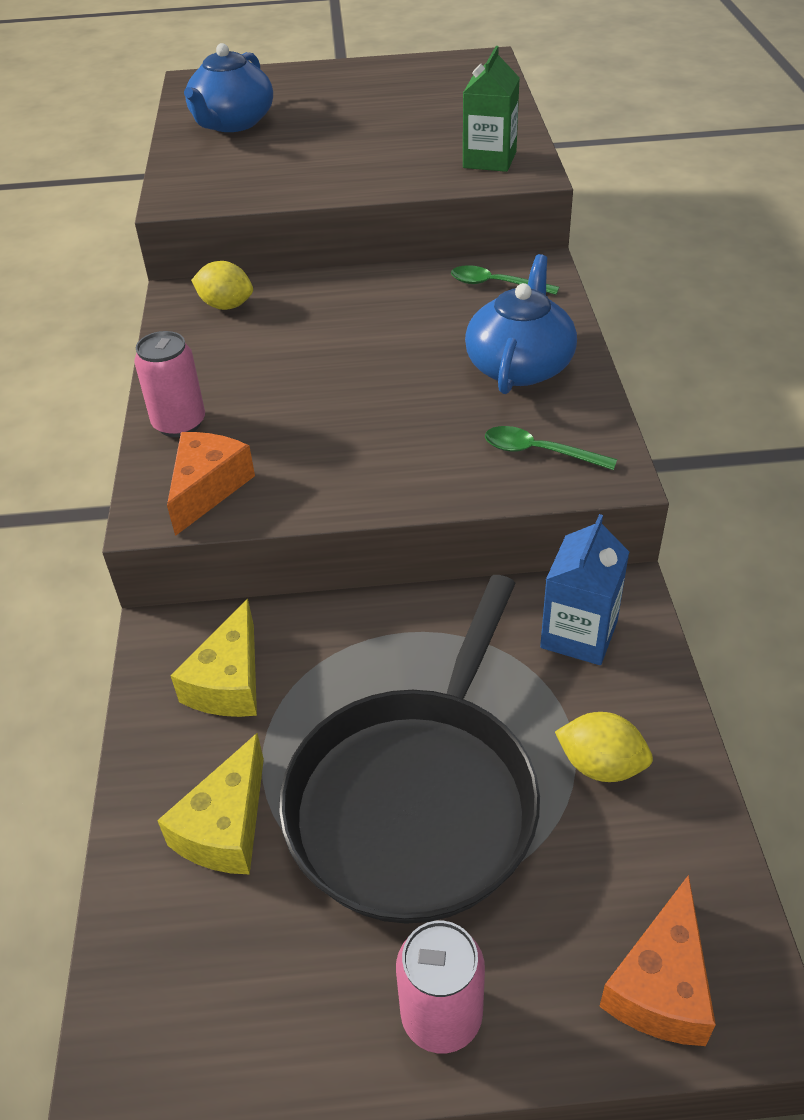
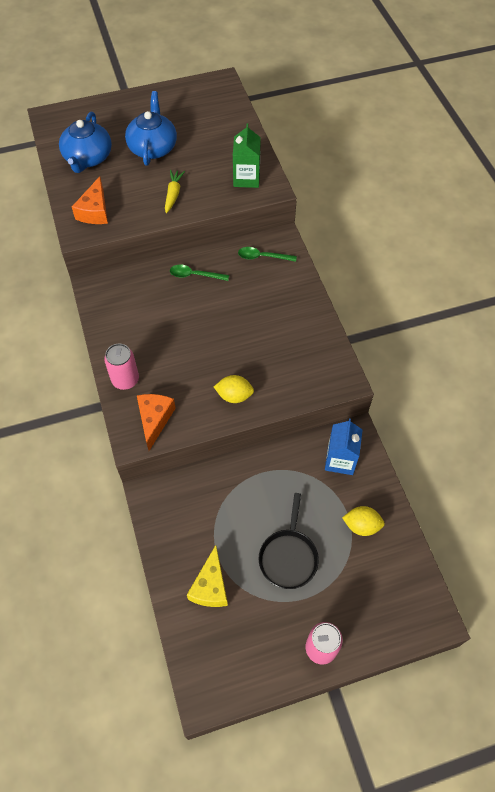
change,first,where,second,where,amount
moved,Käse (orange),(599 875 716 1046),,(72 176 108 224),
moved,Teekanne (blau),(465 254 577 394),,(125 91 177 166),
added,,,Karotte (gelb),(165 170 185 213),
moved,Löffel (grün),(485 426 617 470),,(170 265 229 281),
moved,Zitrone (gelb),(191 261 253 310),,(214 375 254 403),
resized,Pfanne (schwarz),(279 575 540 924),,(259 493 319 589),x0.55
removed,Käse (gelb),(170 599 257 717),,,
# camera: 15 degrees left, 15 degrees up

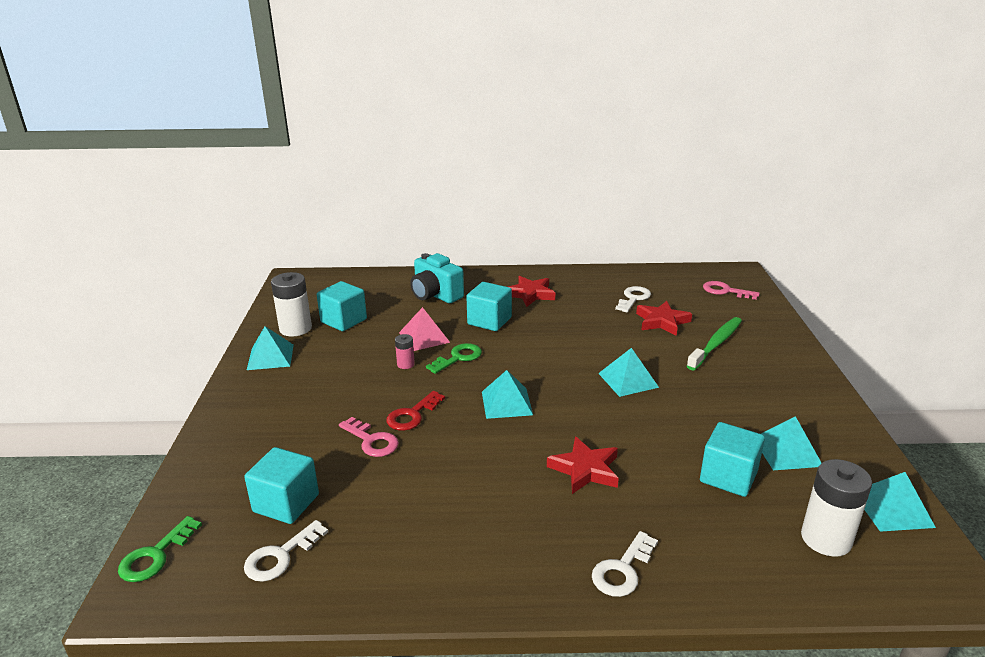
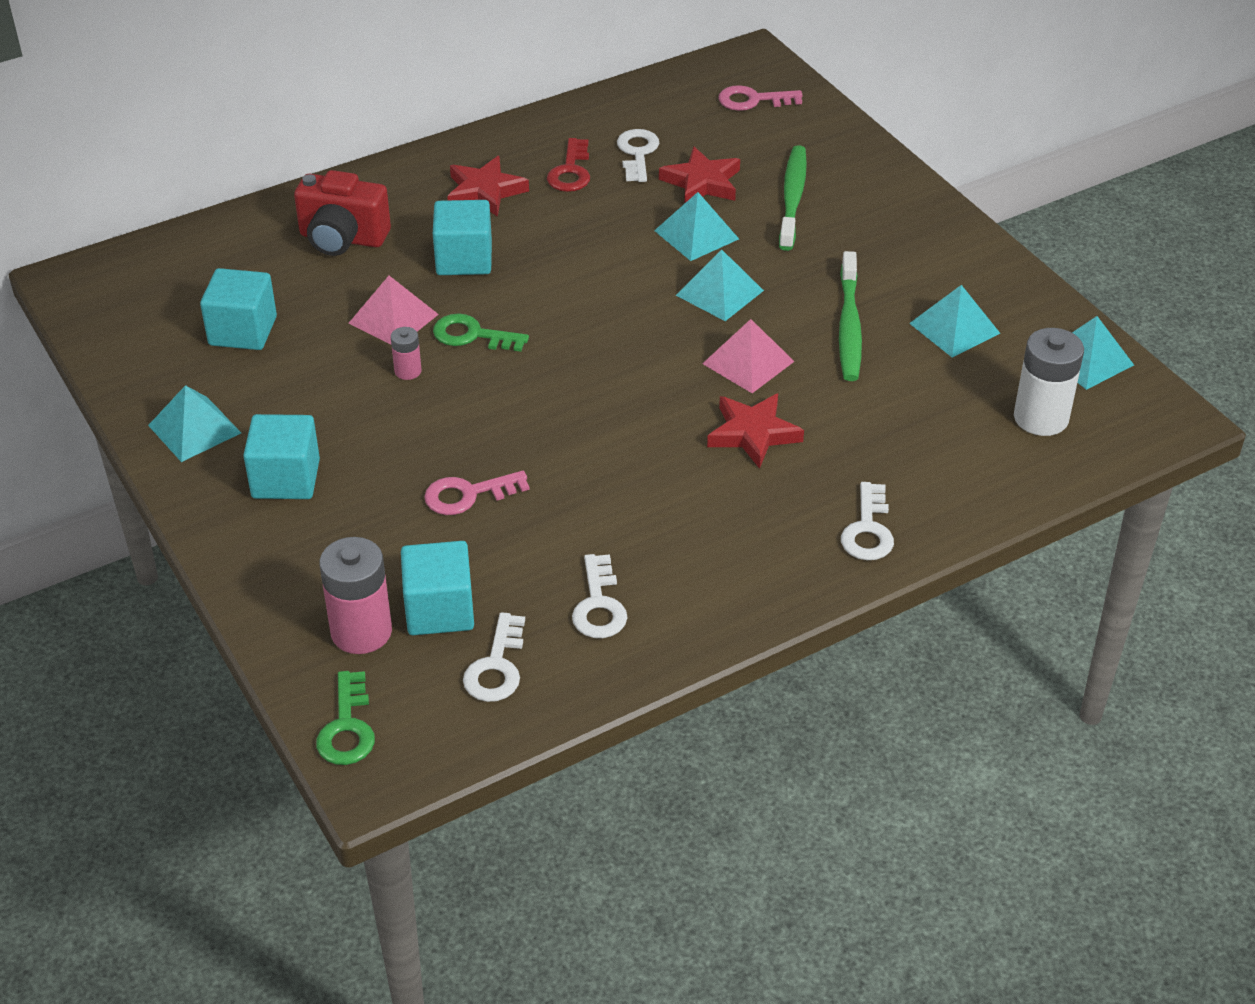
change,first,where,second,where,amount
moved,Kubus (türkis),(700 422 765 497),,(243 414 320 499),
recoloured,Kamera (türkis),(410 253 464 303),Kamera (rot),(294 170 391 256),
added,,,Batterie (rosa),(319 537 392 654),
turned,Schlüssel (rosa),(339 417 399 457),,(424 471 530 515),150 degrees clockwise
turned,Schlüssel (grün),(426 343 482 374),,(433 313 529 352),90 degrees counterclockwise
moved,Schlüssel (rot),(387 391 445 431),,(547 138 590 192),
added,,,Schlüssel (weiß),(572 554 627 638),
moved,Pyramide (türkis),(482 370 533 419),,(654 192 739 261),
added,,,Pyramide (rosa),(702 319 795 393),
added,,,Zahnbürste (grün),(839 251 862 381),
removed,Batterie (weiß),(271 272 312 337),,,
# camera: 30 degrees left, 15 degrees up

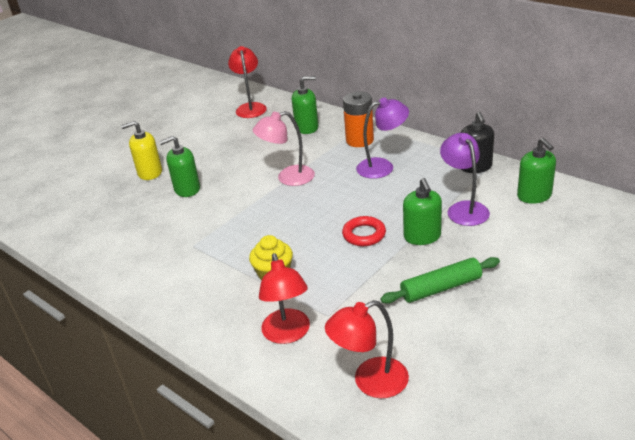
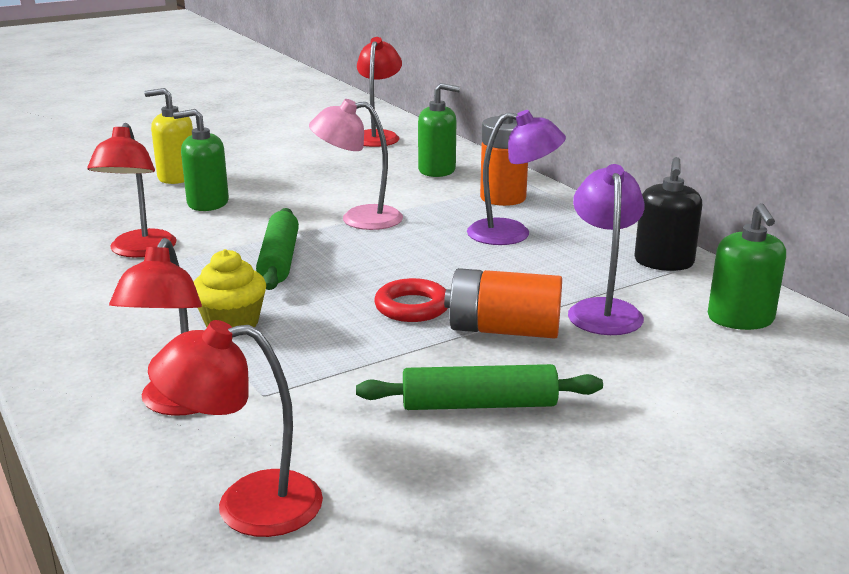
change,first,where,second,where,amount
added,,,Lampe (rot),(87 123 177 257),
added,,,Nudelholz (grün),(256 208 299 290),
replaced,Seifenspender (grün),(403 178 442 245),Batterie (orange),(444 268 562 339),
# camera: 15 degrees right, 10 degrees down

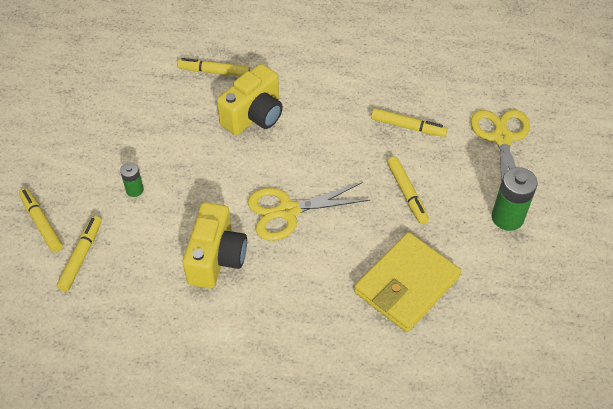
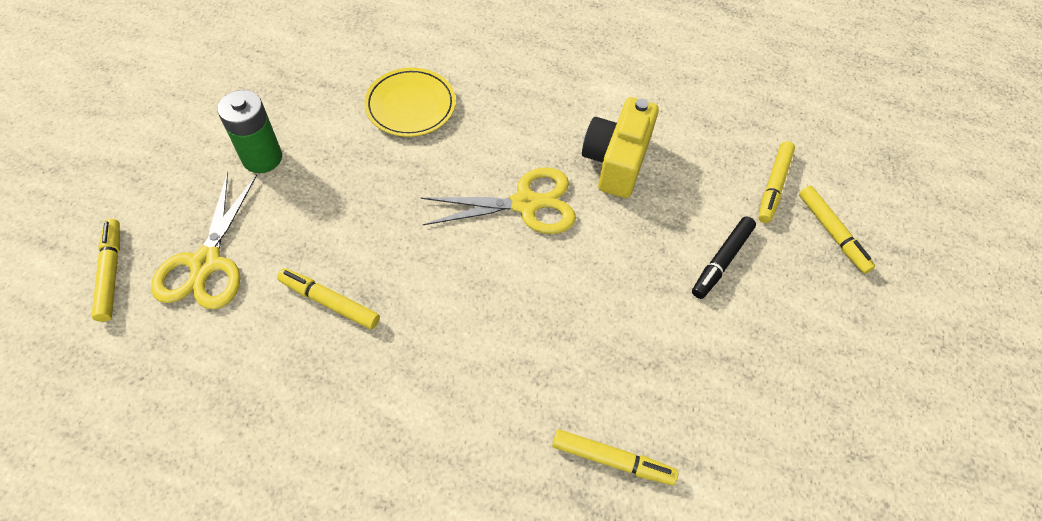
change,first,where,second,where,amount
moved,Filzstift (gelb),(387 156 429 224),,(91 219 120 322),
replaced,Geldbörse (gelb),(354 232 461 332),Teller (gelb),(364 68 456 137),
replaced,Batterie (grün),(120 162 144 197),Filzstift (schwarz),(692 216 756 299),
removed,Kamera (gelb),(217 64 283 135),,,
# camera: 175 degrees left, 5 degrees up

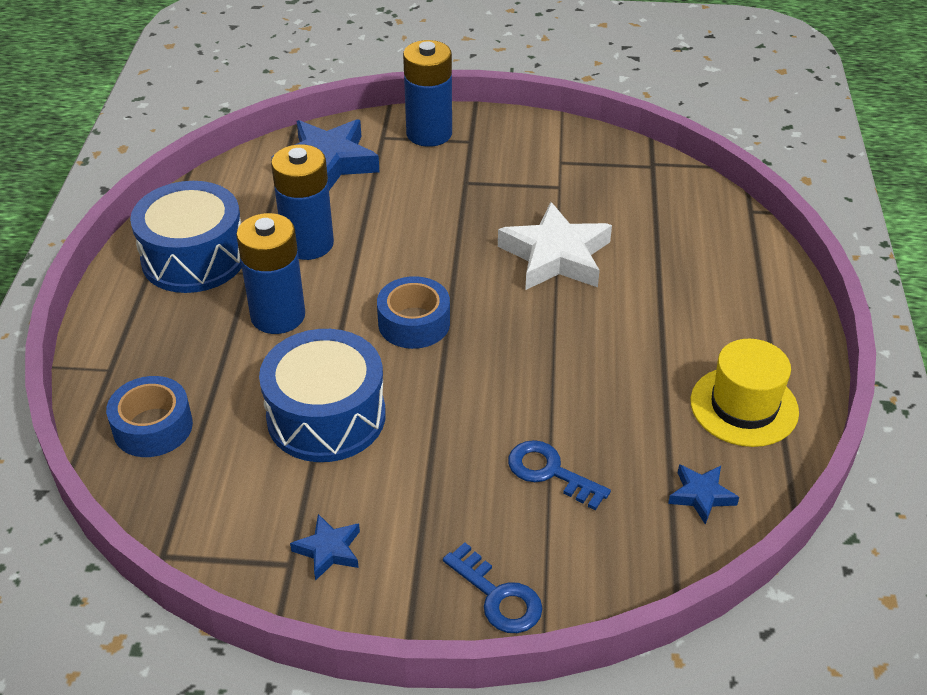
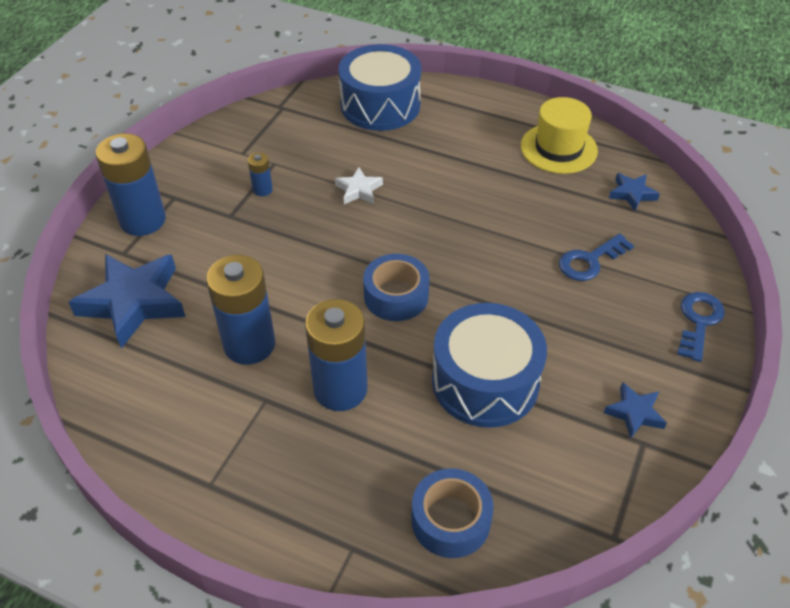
change,first,where,second,where,amount
added,,,Batterie (blau),(248 152 273 196),
resized,Stern (weiß),(498 202 612 290),,(335 167 383 204),x0.49
moved,Trommel (blau),(130 181 242 293),,(338 44 421 131),
turned,Schlüssel (blau),(443 542 543 633),,(677 292 725 362),45 degrees counterclockwise
# camera: 70 degrees left, 5 degrees up

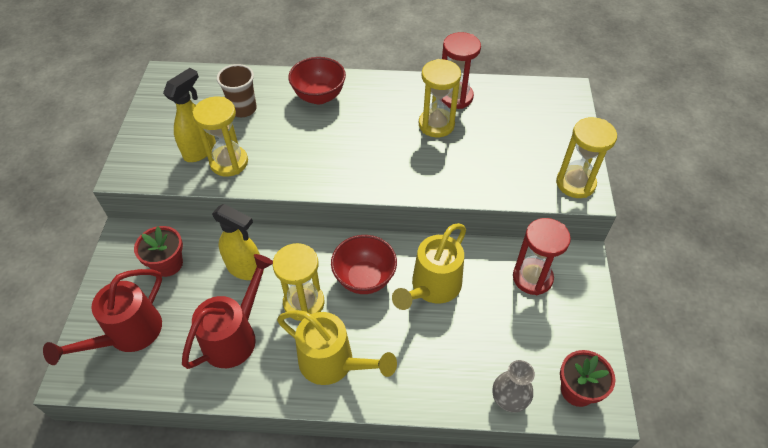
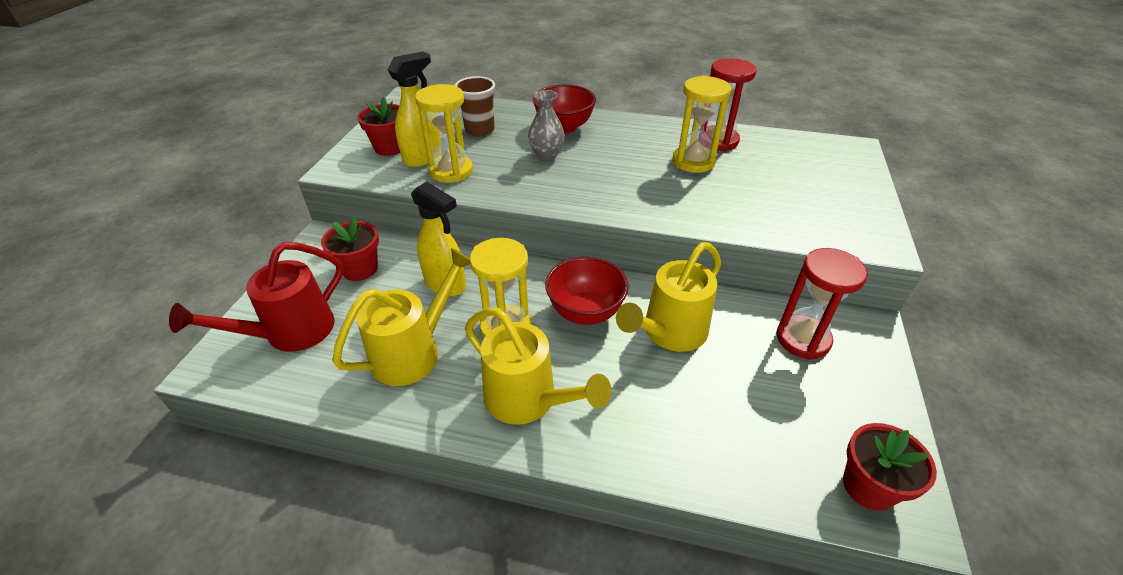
change,first,where,second,where,amount
recoloured,Gießkanne (rot),(182 254 273 369),Gießkanne (gelb),(332 248 470 386),
added,,,Blumentopf (rot),(357 97 400 156),
moved,Vase (grau),(493 360 535 412),,(528 90 565 160),
removed,Sanduhr (gelb),(556 117 617 198),,,
# camera: 10 degrees right, 10 degrees down

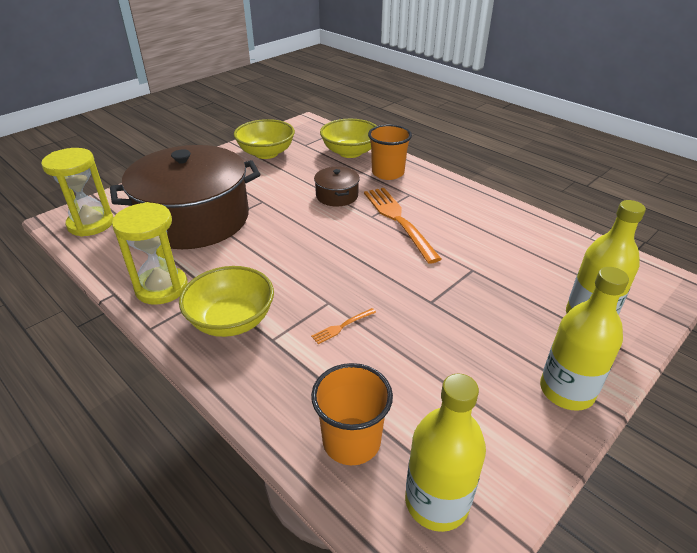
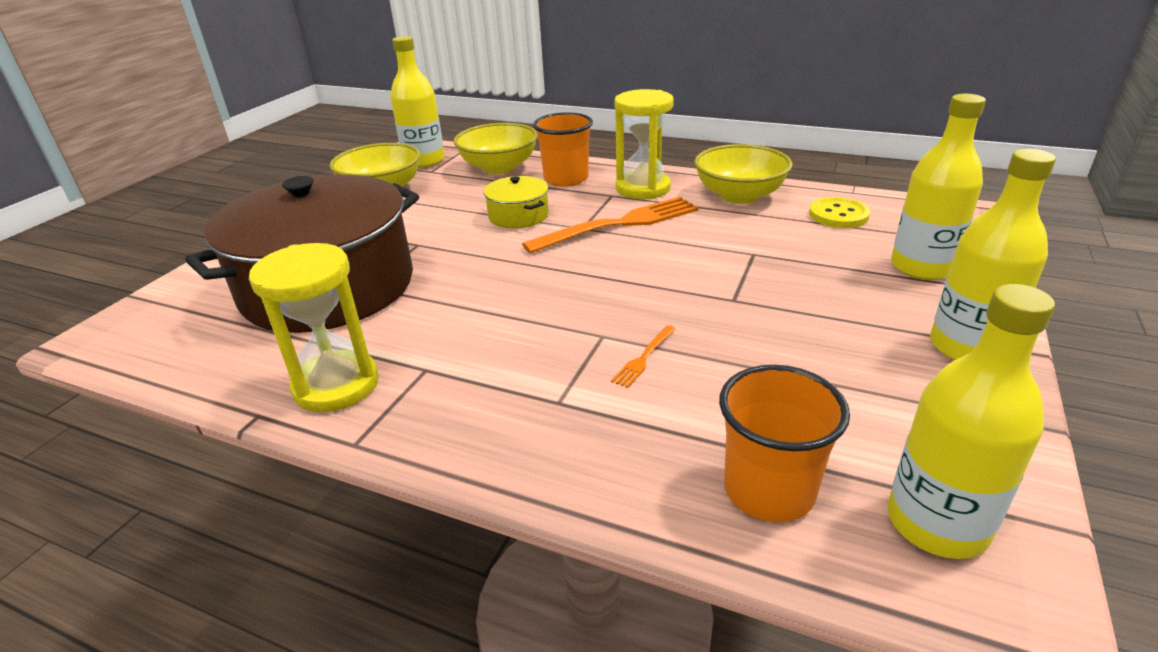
change,first,where,second,where,amount
added,,,Flasche (gelb),(390 36 445 168),
recoloured,Kochtopf (braun),(314 167 360 206),Kochtopf (gelb),(484 176 549 229),
turned,Gabel (orange),(364 188 441 264),,(522 197 699 253),105 degrees clockwise
moved,Sanduhr (gelb),(41 148 114 237),,(615 89 674 199),
moved,Schüssel (gelb),(179 266 274 337),,(694 144 792 204),
added,,,Knopf (gelb),(809 197 871 228),
# camera: 20 degrees left, 5 degrees down

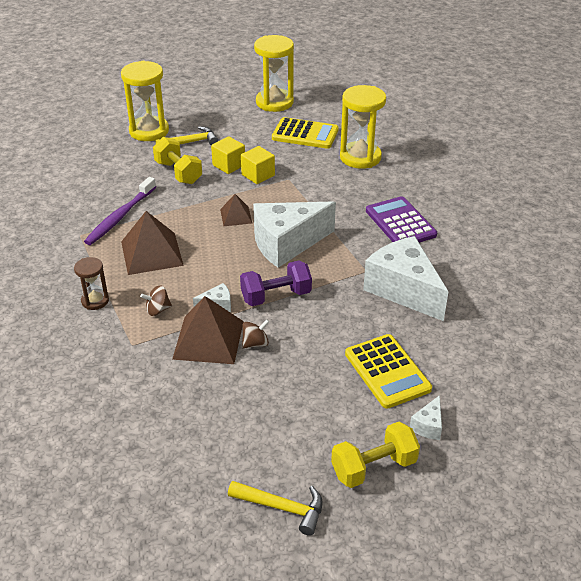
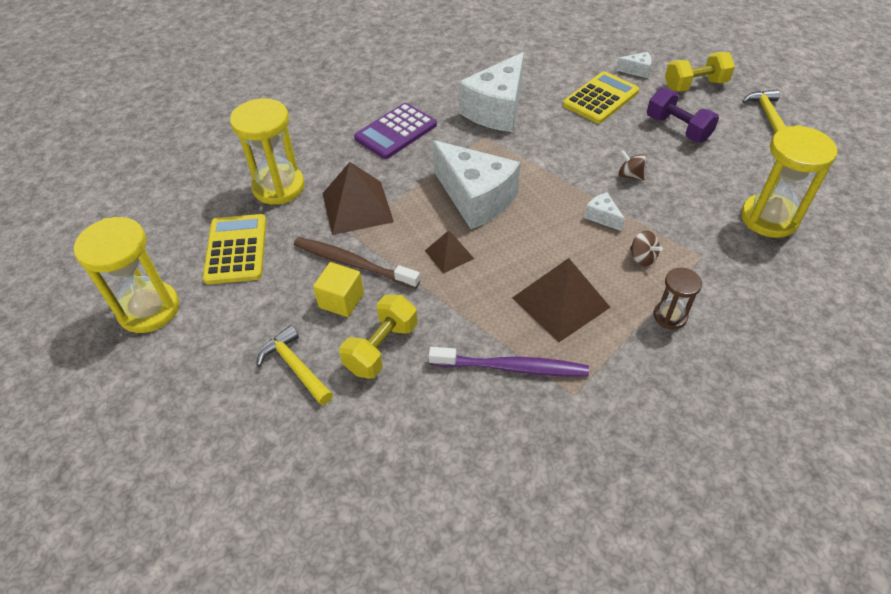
change,first,where,second,where,amount
replaced,Kubus (gelb),(241 146 275 184),Zahnbürste (braun),(294 237 420 289),
moved,Pyramide (braun),(172 296 244 364),,(322 162 394 235),
moved,Hantel (lila),(240 261 312 306),,(647 87 719 142),
turned,Hantel (gelb),(331 422 420 488),,(665 52 735 92),60 degrees counterclockwise
moved,Sanduhr (gelb),(121 61 169 141),,(741 125 837 238),
# camera: 110 degrees left, 10 degrees up

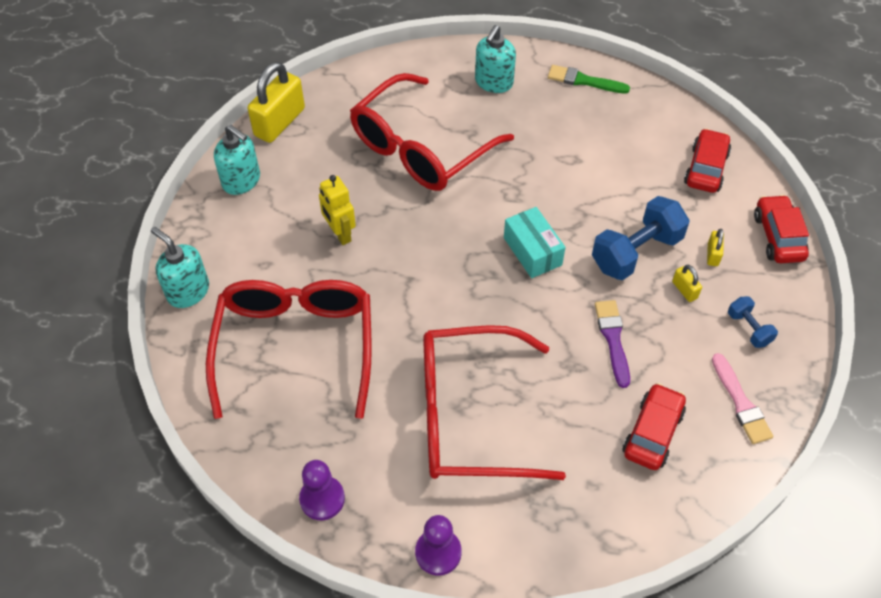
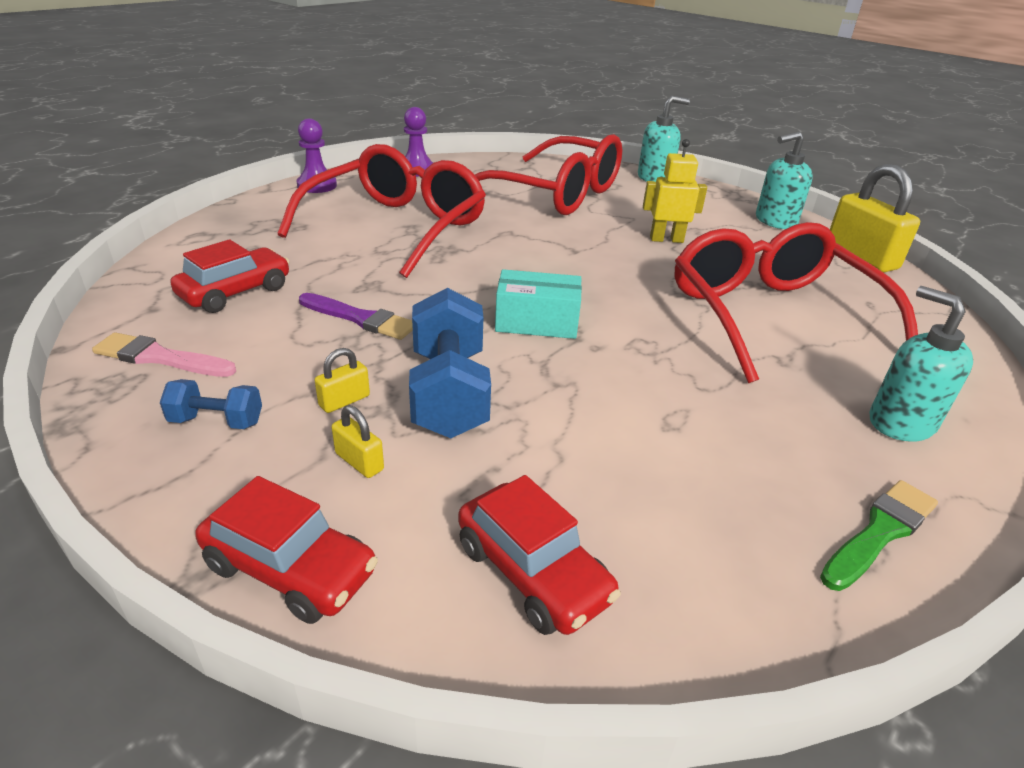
change,first,where,second,where,amount
turned,Auto (rot),(623 383 686 470),,(171 239 290 313),105 degrees counterclockwise
turned,Vorhängeschloss (gelb),(672 265 702 302),,(314 348 370 413),45 degrees counterclockwise
# camera: 120 degrees right, 20 degrees down

